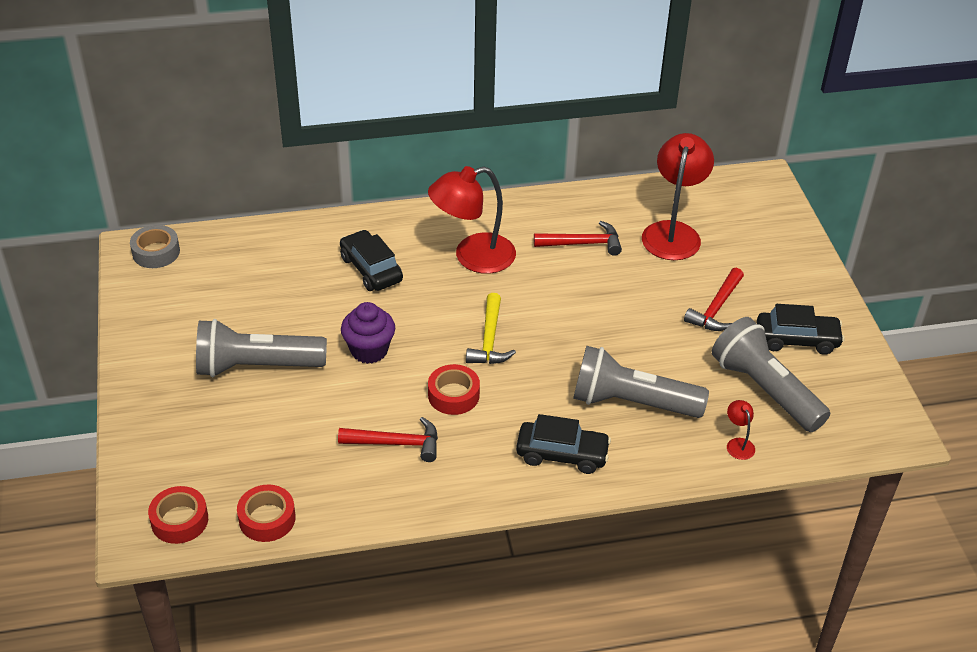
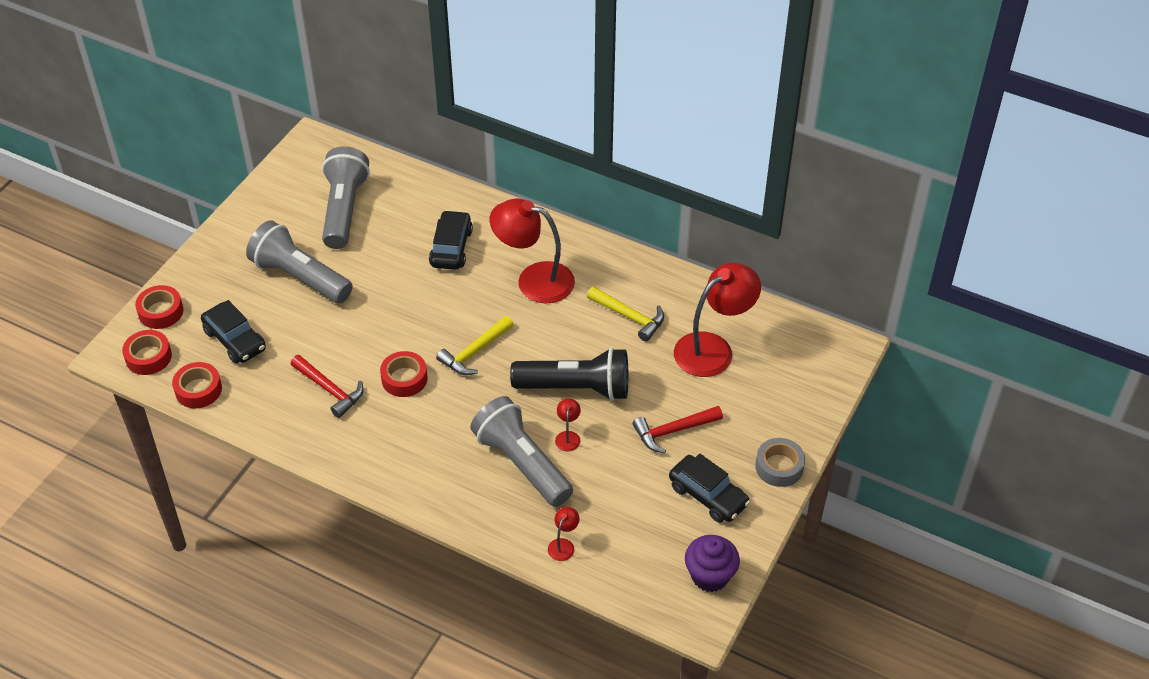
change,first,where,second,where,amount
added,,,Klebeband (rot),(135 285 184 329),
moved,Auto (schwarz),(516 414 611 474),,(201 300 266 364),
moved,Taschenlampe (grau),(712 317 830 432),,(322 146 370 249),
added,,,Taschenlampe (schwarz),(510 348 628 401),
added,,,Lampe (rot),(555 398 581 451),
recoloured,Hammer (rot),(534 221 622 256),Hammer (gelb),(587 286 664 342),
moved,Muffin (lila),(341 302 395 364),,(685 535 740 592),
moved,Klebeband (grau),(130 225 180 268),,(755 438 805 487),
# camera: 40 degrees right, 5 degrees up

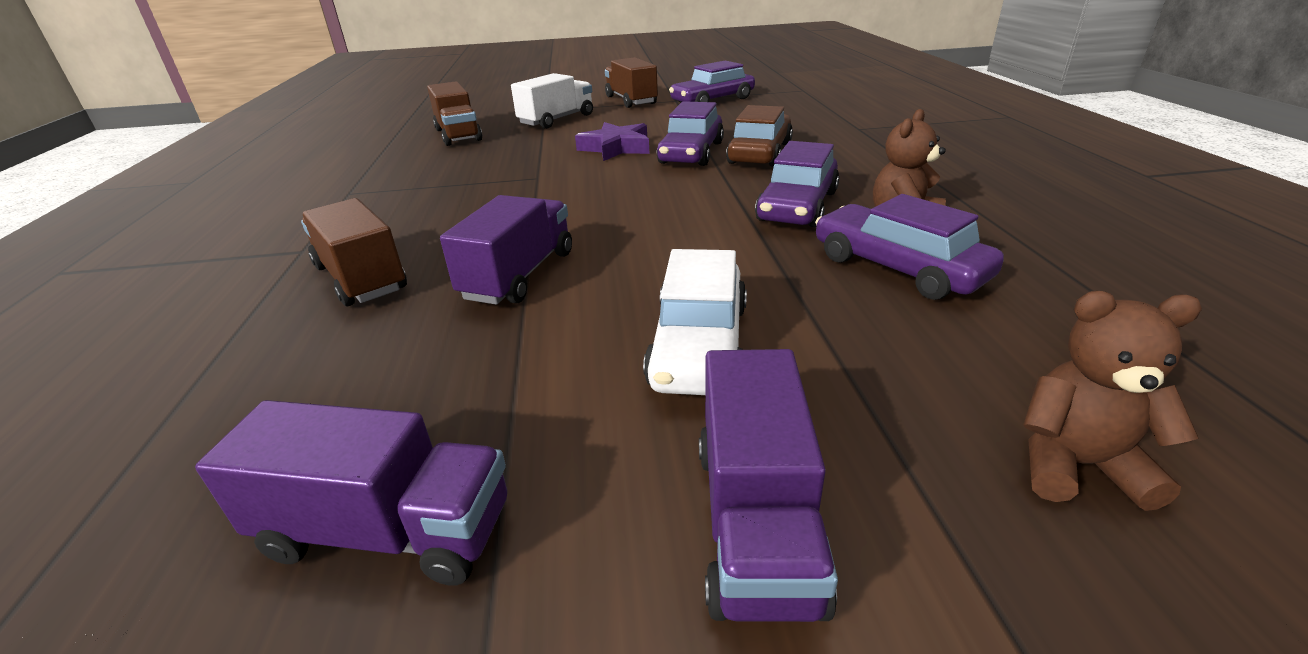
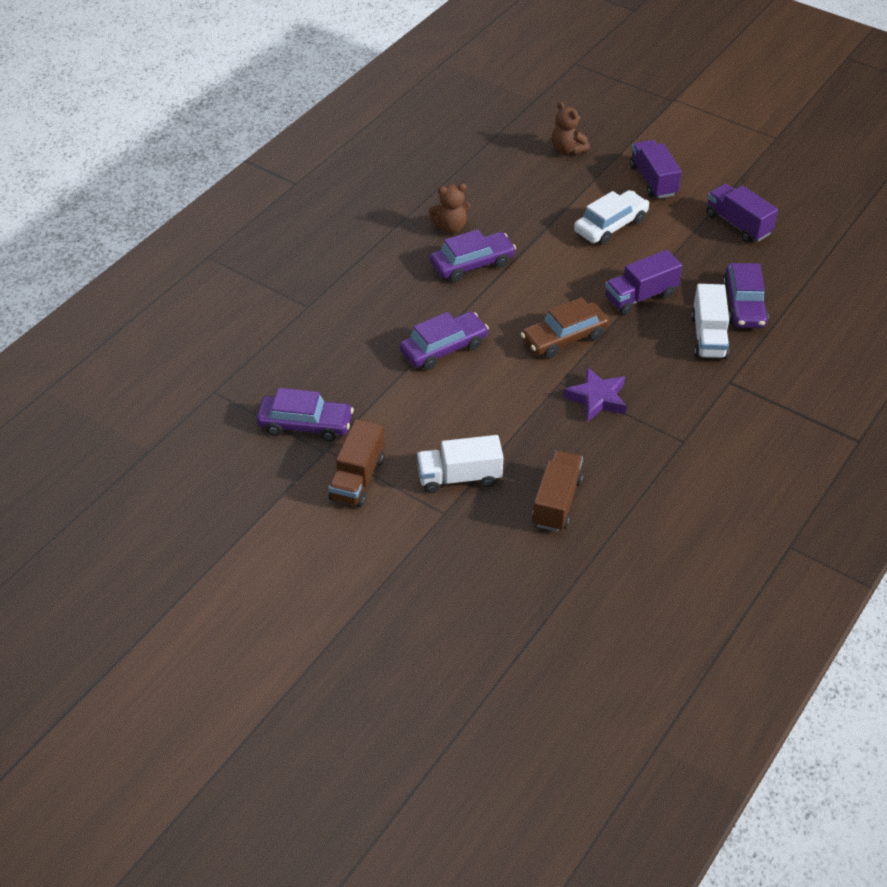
change,first,where,second,where,amount
moved,Auto (braun),(726 105 793 167),,(521 297 610 358),
moved,Stern (lila),(575 122 650 161),,(563 367 627 422),
turned,Lastwagen (lila),(699 349 838 622),,(630 140 682 199),60 degrees counterclockwise
recoloured,Lastwagen (braun),(301 198 407 306),Lastwagen (weiß),(691 284 729 359),
moved,Auto (lila),(815 194 1004 300),,(723 263 769 328),
# camera: 140 degrees left, 15 degrees up

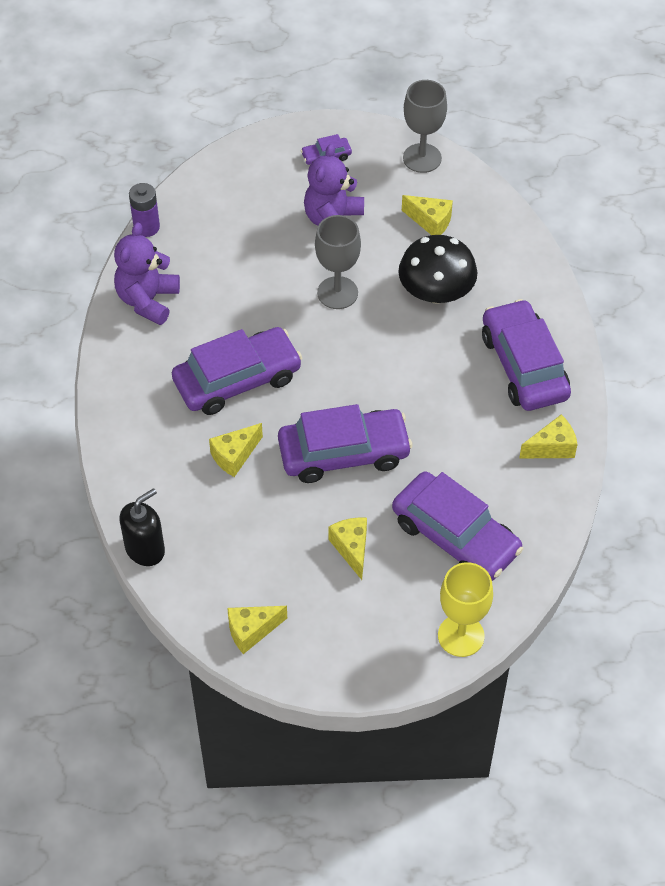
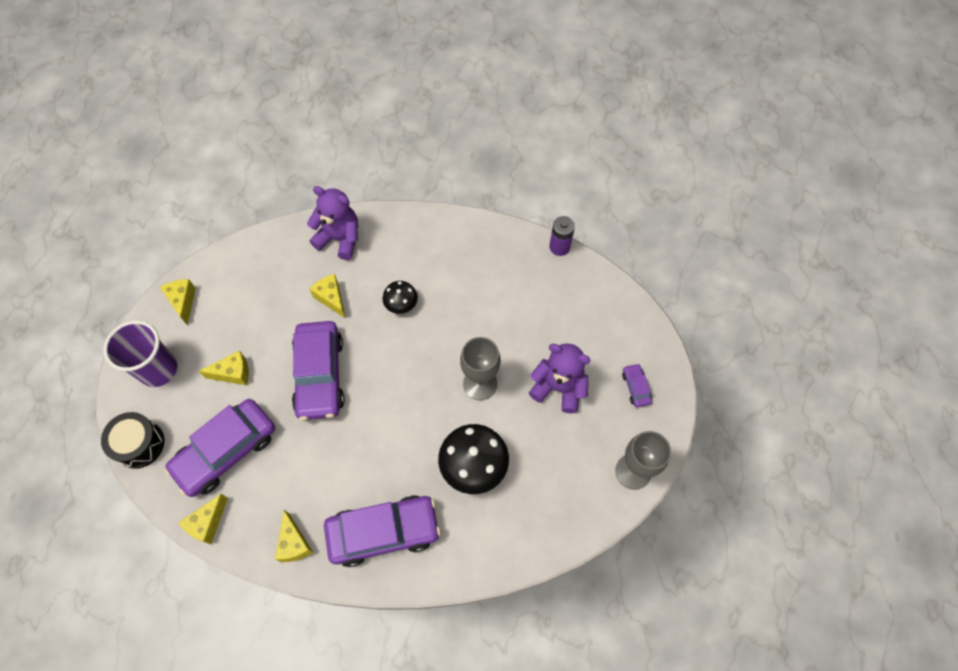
change,first,where,second,where,amount
replaced,Kelch (gelb),(438 562 493 657),Trommel (schwarz),(101 412 165 469),
added,,,Becher (lila),(103 320 177 387),
moved,Käse (gelb),(402 195 453 235),,(178 494 228 544),
moved,Teddybär (lila),(114 222 180 325),,(307 186 358 260),
replaced,Auto (lila),(172 327 302 415),Pilz (schwarz),(383 281 418 314),
removed,Seifenspender (schwarz),(120 488 165 566),,,
# camera: 95 degrees right, 10 degrees up

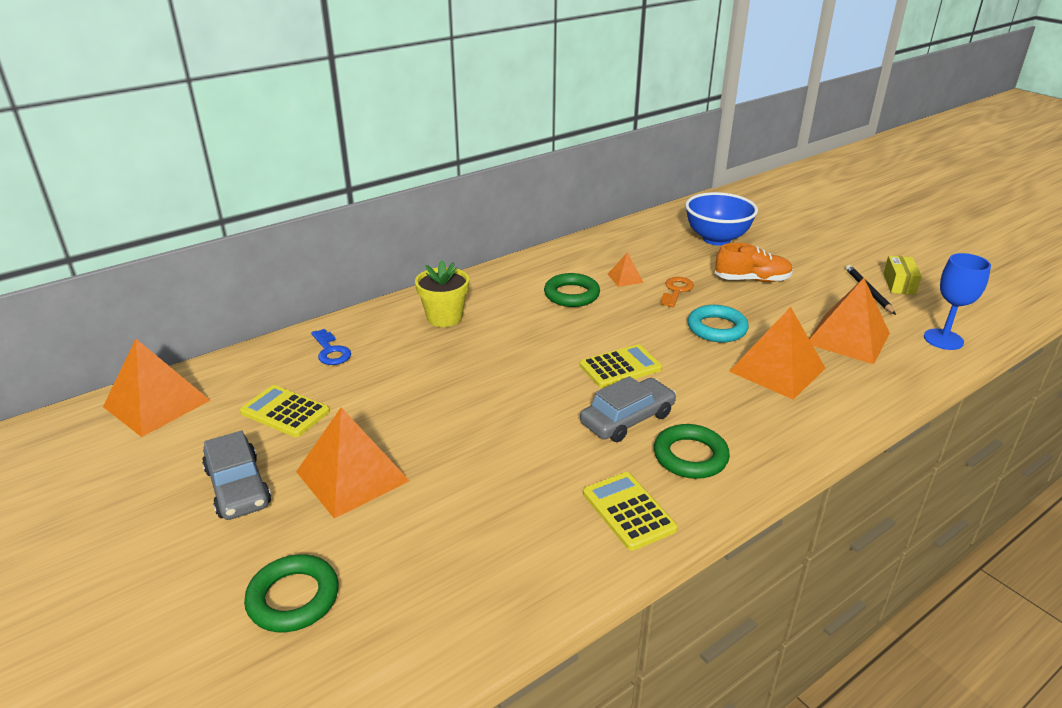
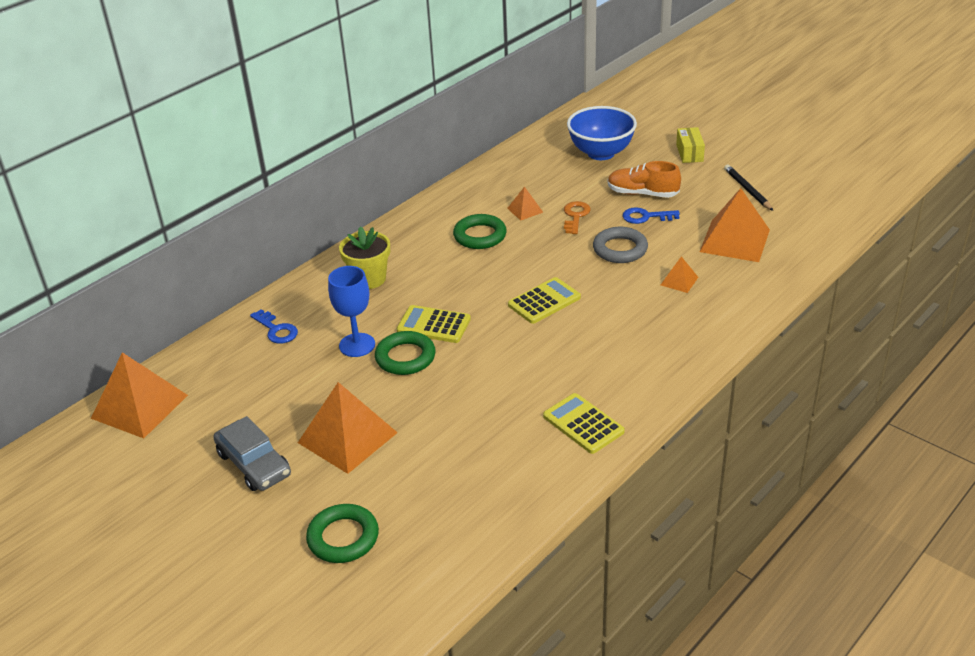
change,first,where,second,where,amount
moved,Kelch (blau),(924 253 991 350),,(328 266 375 357),
moved,Ring (grün),(654 424 730 479),,(375 331 436 375),
moved,Taschenrechner (gelb),(240 385 330 437),,(397 305 471 343),
recoloured,Ring (türkis),(687 305 749 342),Ring (grau),(593 227 648 263),
turned,Schuh (orange),(715 243 793 282),,(608 161 681 198),150 degrees counterclockwise
added,,,Schlüssel (blau),(623 207 680 224),
resized,Pyramide (orange),(729 307 826 400),,(661 256 698 293),x0.47
moved,Schachtel (gelb),(883 256 922 295),,(676 127 705 163),
removed,Auto (grau),(580 376 676 442),,,
# camera: 10 degrees left, 5 degrees up

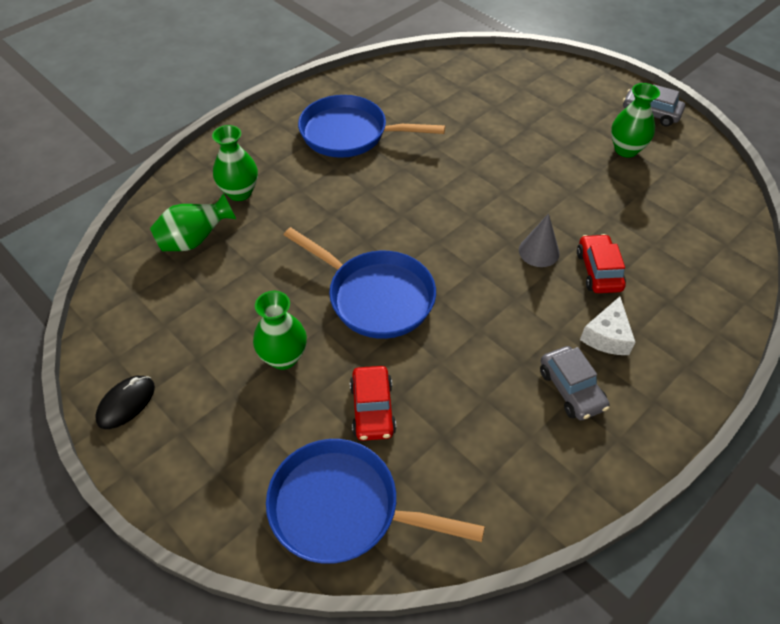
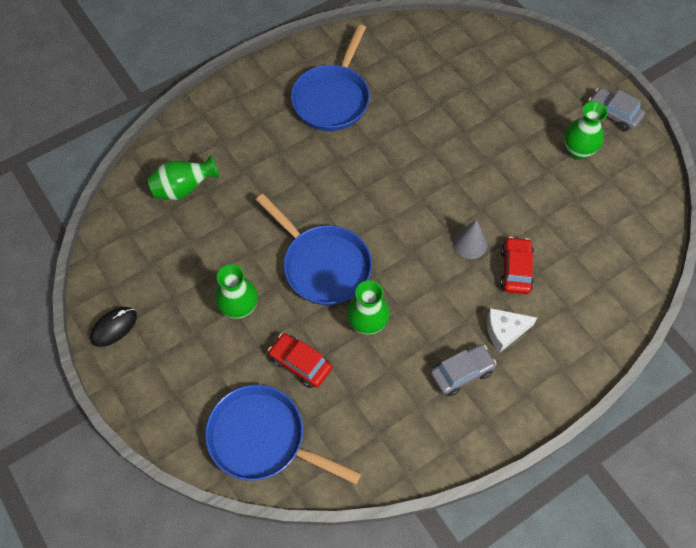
change,first,where,second,where,amount
turned,Auto (rot),(350 366 396 441),,(268 333 332 388),120 degrees clockwise
turned,Pfanne (blau),(298 95 445 158),,(291 24 370 131),90 degrees counterclockwise
moved,Vase (grün),(212 125 258 201),,(347 280 390 335),
turned,Auto (grau),(540 346 609 420),,(430 344 497 396),105 degrees counterclockwise
turned,Käse (weiß),(580 297 635 355),,(487 308 537 352),45 degrees clockwise
# camera: 10 degrees right, 10 degrees up

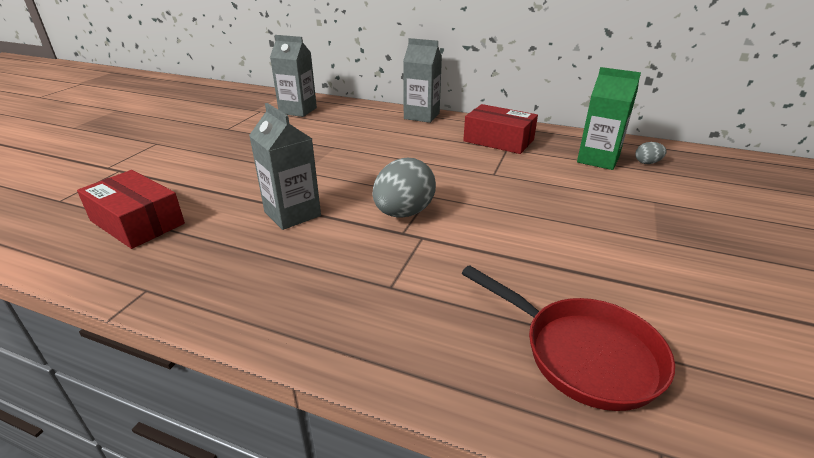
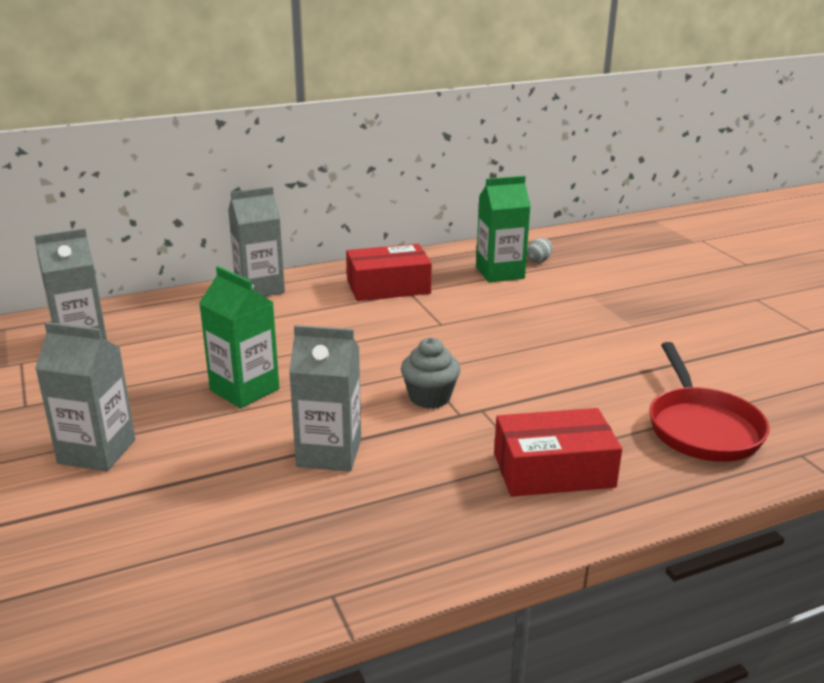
change,first,where,second,where,amount
added,,,Getränkekarton (grau),(35 322 135 471),
added,,,Getränkekarton (grün),(199 266 279 408),
replaced,Ei (grau),(373 158 436 218),Muffin (grau),(401 337 461 409),
moved,Schachtel (rot),(77 170 185 249),,(494 408 622 497),
turned,Pfanne (rot),(462 265 675 411),,(649 342 770 462),90 degrees clockwise
# camera: 45 degrees left, 5 degrees down

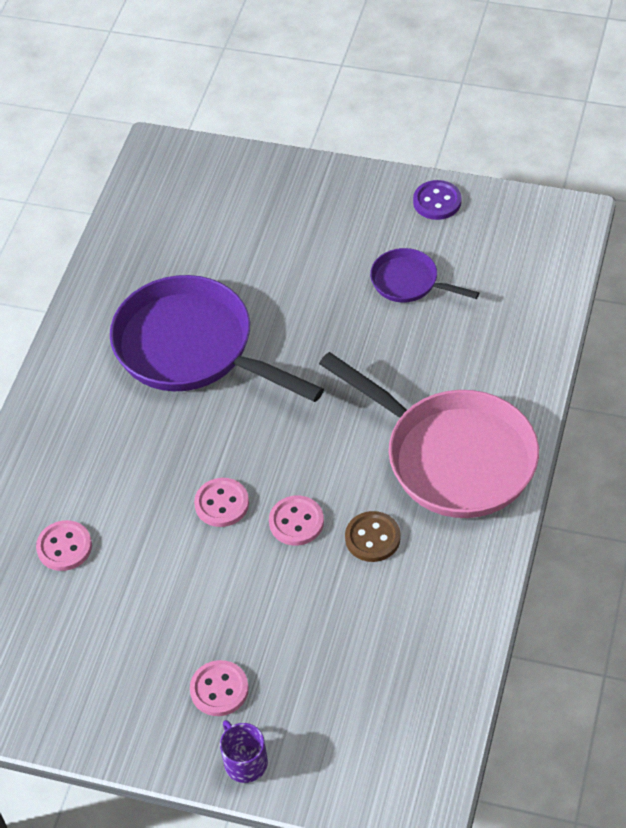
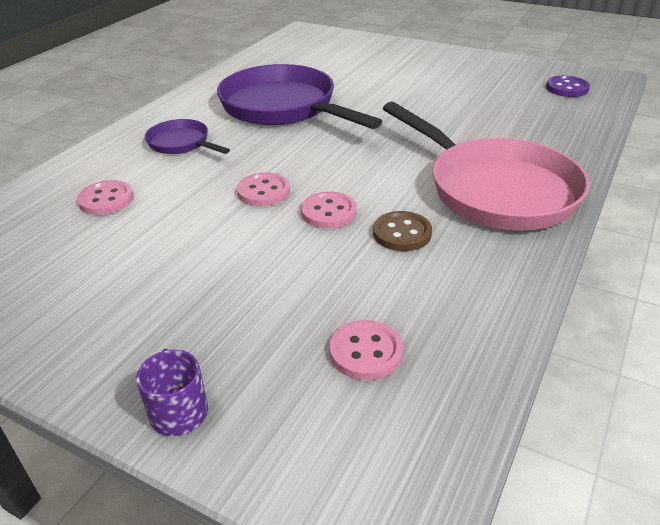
change,first,where,second,where,amount
moved,Pfanne (lila),(370 248 479 302),,(145 119 230 154),
moved,Knopf (rosa),(190 660 249 716),,(329 320 403 380),
moved,Knopf (lila),(413 180 462 220),,(546 76 590 97),
# camera: 10 degrees right, 15 degrees down

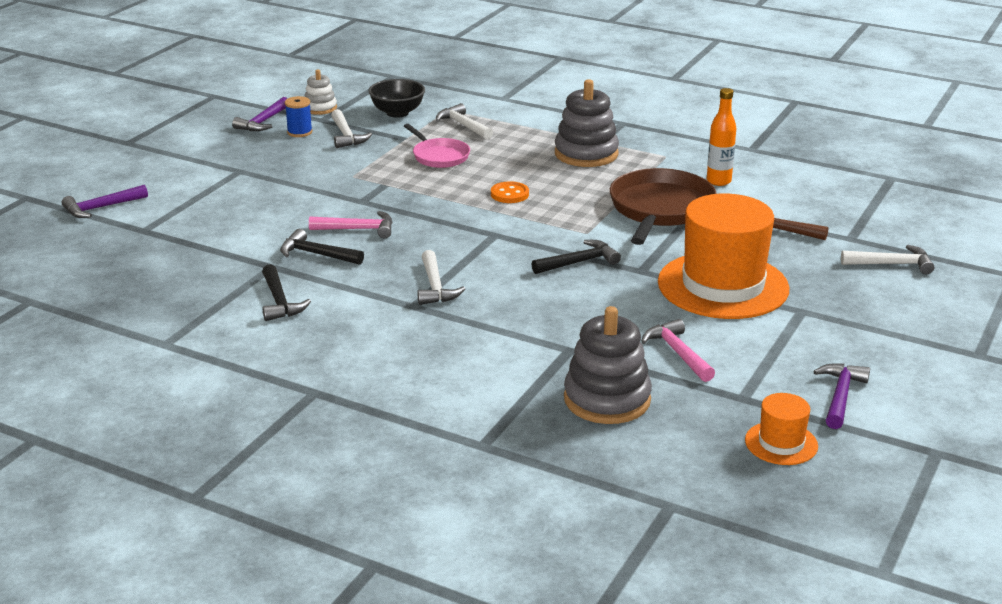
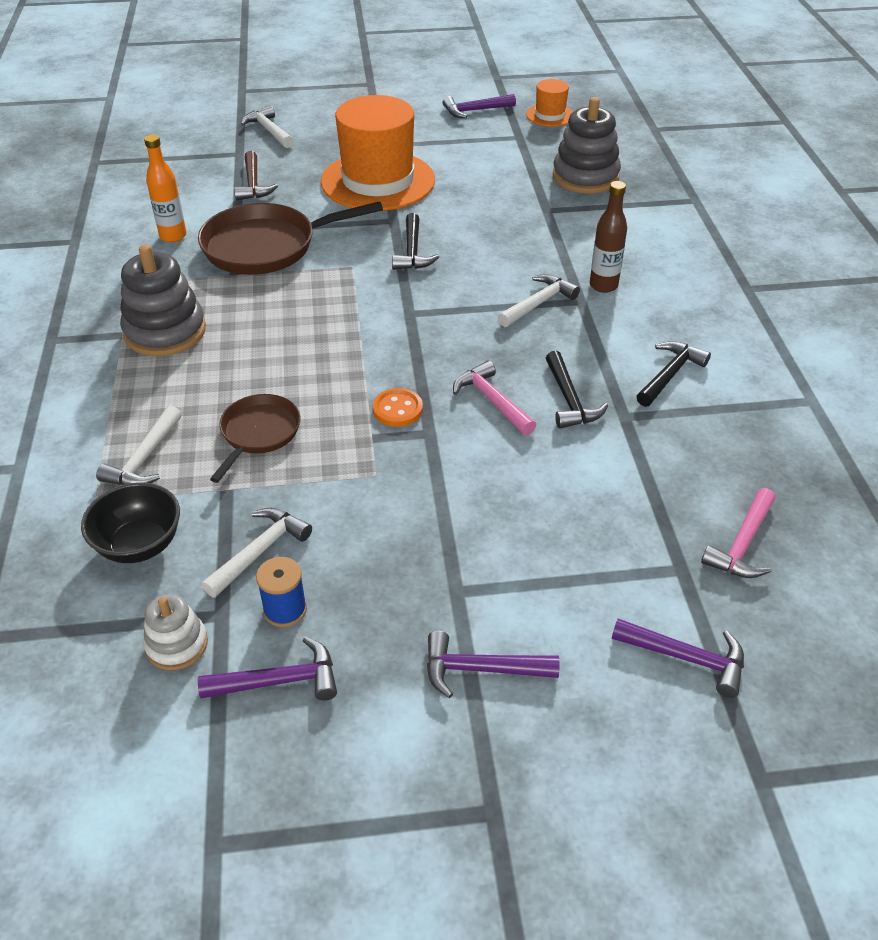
change,first,where,second,where,amount
recoloured,Pfanne (rosa),(404 124 470 168),Pfanne (braun),(210 394 300 483),
moved,Knopf (orange),(491 181 529 203),,(373 388 423 427),
turned,Hammer (schwarz),(531 240 621 274),,(392 213 439 270),120 degrees counterclockwise
added,,,Hammer (lila),(427 631 560 698),
added,,,Flasche (braun),(590 181 627 293),
moved,Hammer (rosa),(641 319 715 382),,(701 488 776 578),
# camera: 125 degrees left, 15 degrees up

